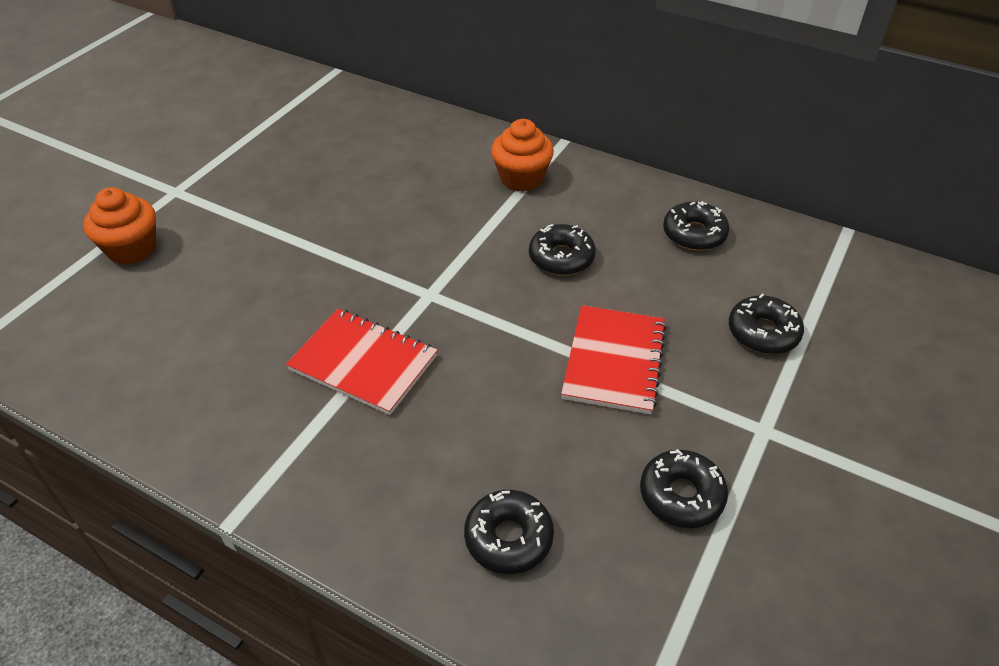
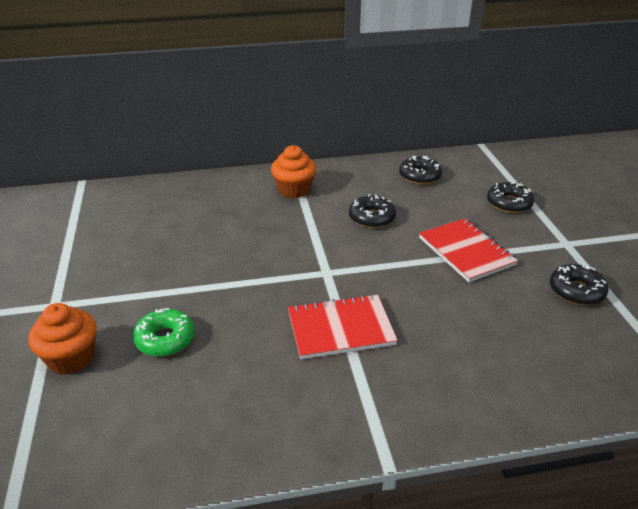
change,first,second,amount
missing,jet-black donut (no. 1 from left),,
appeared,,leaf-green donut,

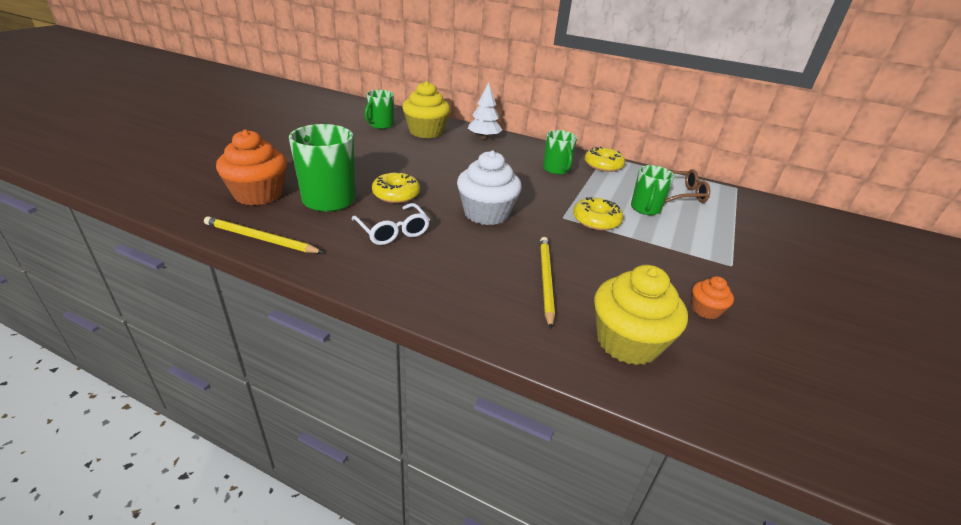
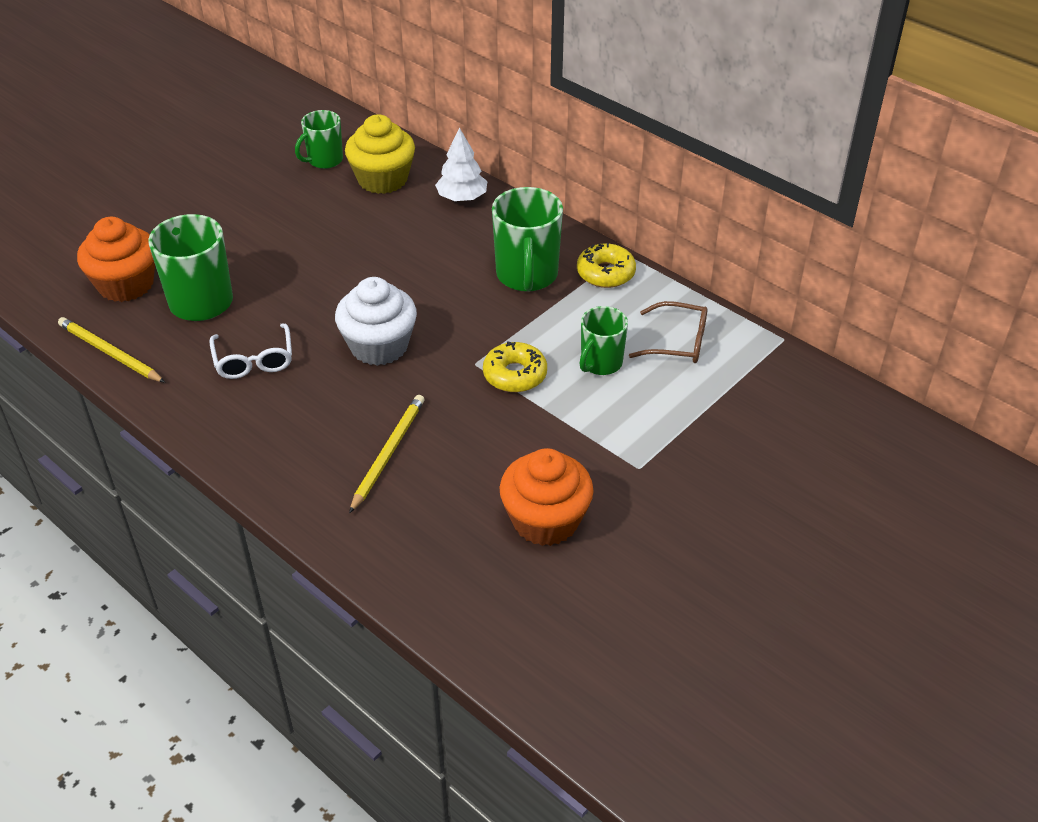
change,first,second,amount
missing,bright yellow donut (no. 1 from left),,
missing,bright yellow cupcake (no. 2 from left),,
size,leaf-green tea mug (no. 3 from left),,x1.61
size,orange cupcake (no. 2 from left),,x2.05

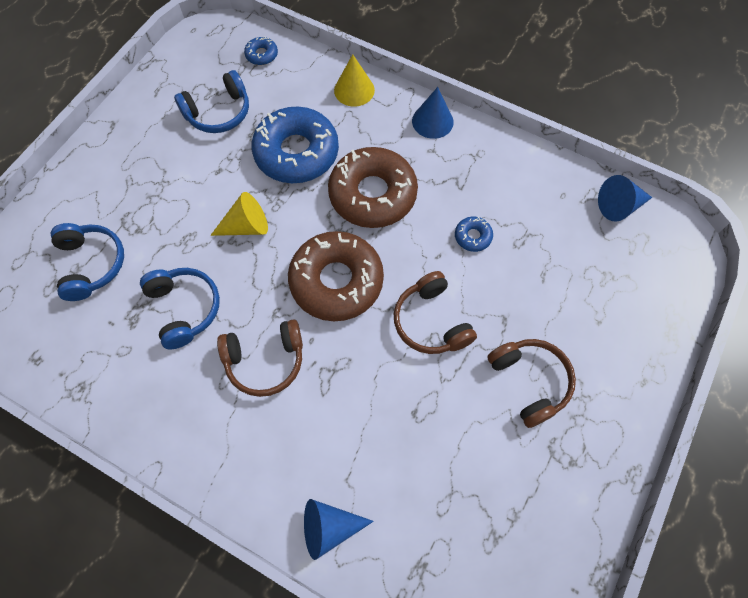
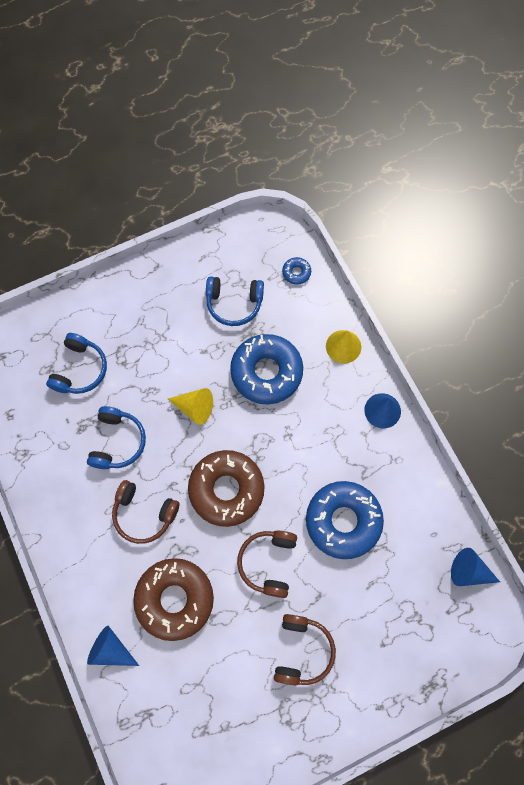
change,first,second,amount
relocated,russet donut (no. 2 from left in the first image),russet donut (no. 1 from left),
size,cobalt donut (no. 3 from left),,x2.39

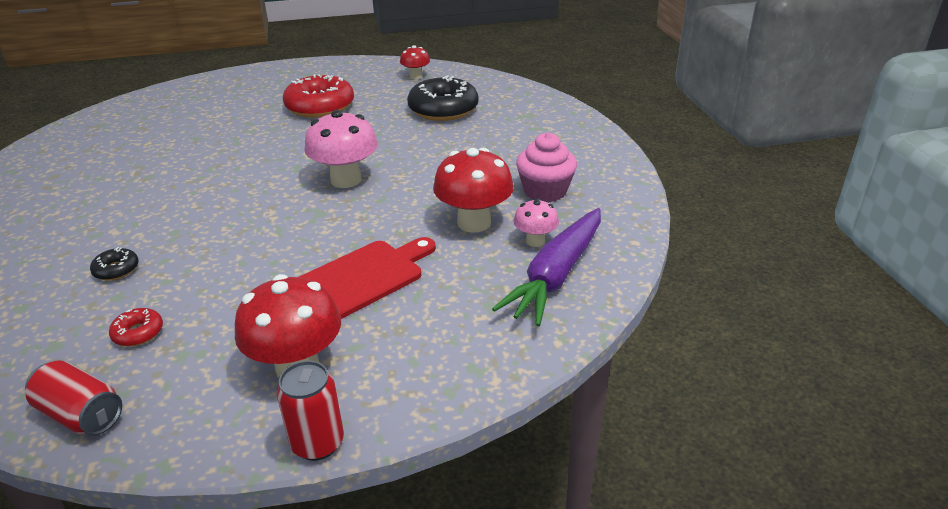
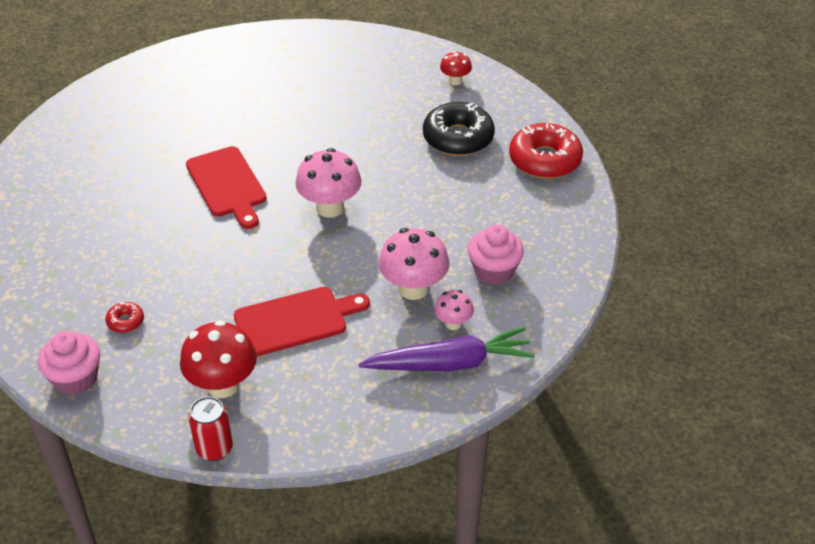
change,first,second,amount
missing,jet-black donut (no. 1 from left),,
appeared,,scarlet bread board (no. 1 from left),
relocated,scarlet donut (no. 2 from left),,
exchanged,scarlet tin (no. 1 from left),rose-pink cupcake (no. 1 from left),
colour,scarlet fungus (no. 3 from left),rose-pink fungus (no. 2 from left),
spun,purple root vegetable,,150 degrees counterclockwise

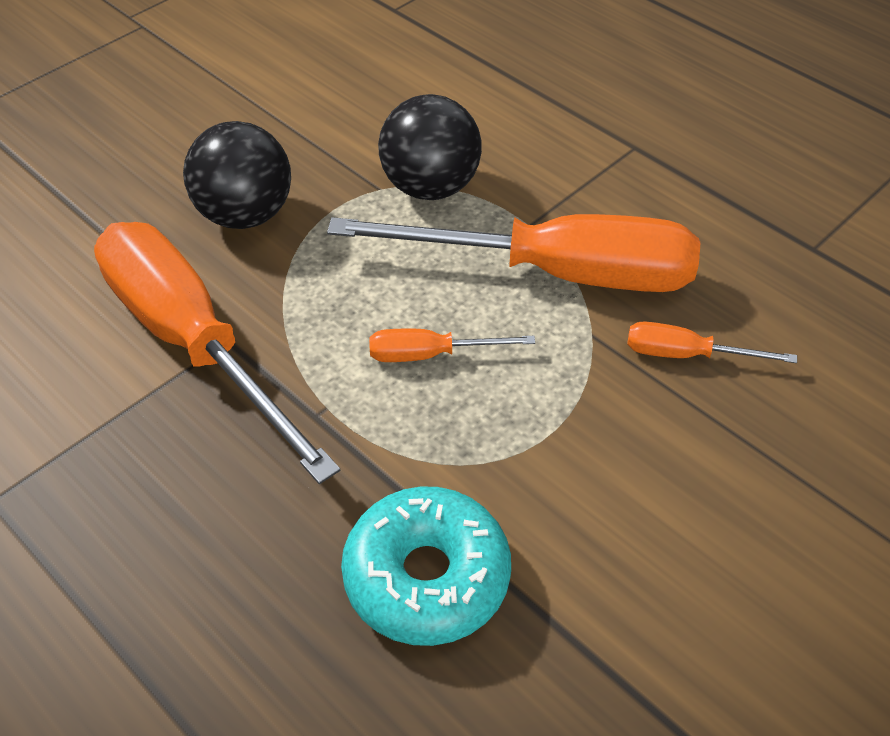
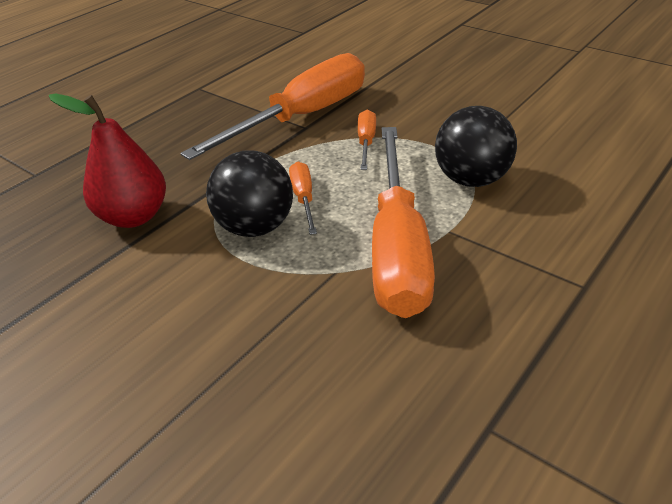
change,first,second,amount
relocated,jet-black ball (no. 1 from left),,
relocated,orange flat screwdriver (no. 4 from left in the first image),orange flat screwdriver (no. 3 from left),
exchanged,teal donut,scarlet pear fruit,

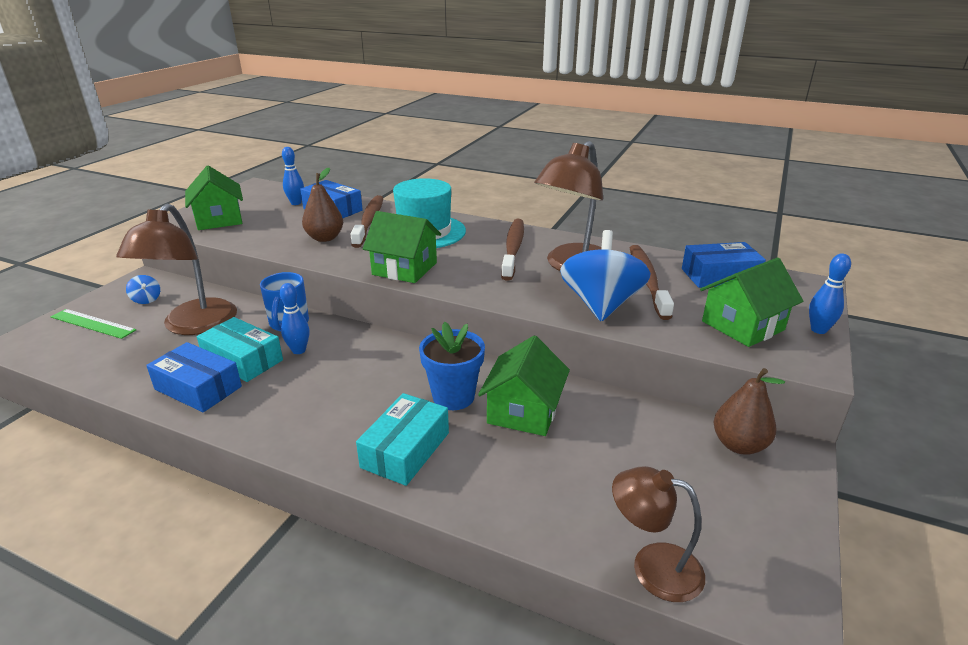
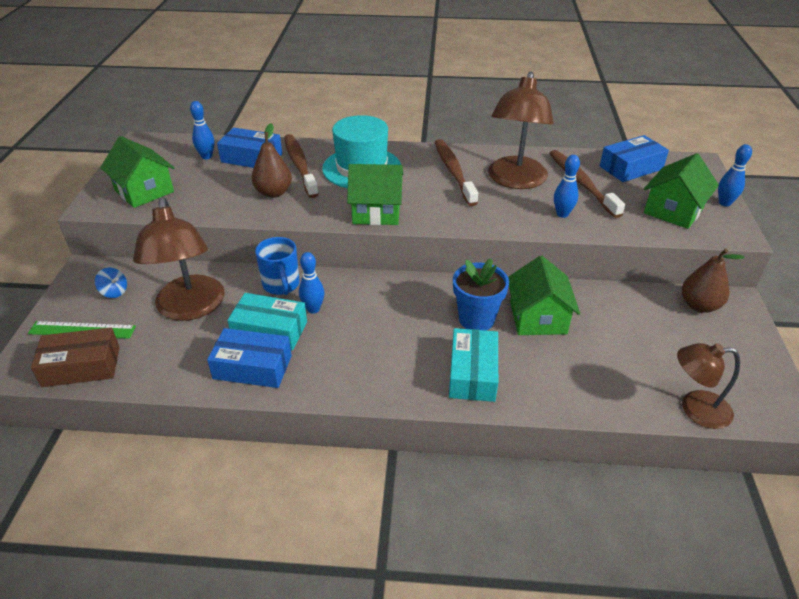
change,first,second,amount
appeared,,russet box,
exchanged,cobalt spinning top (no. 2 from left),cobalt bowling pin (no. 3 from left),

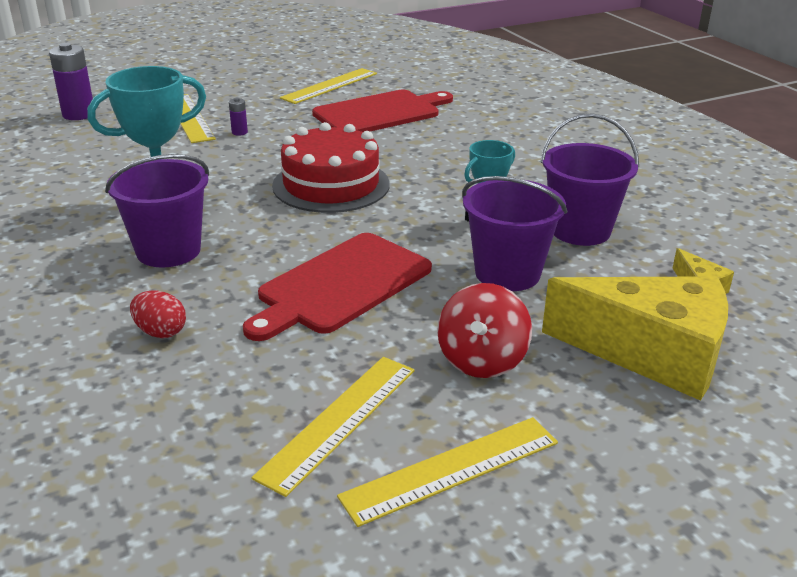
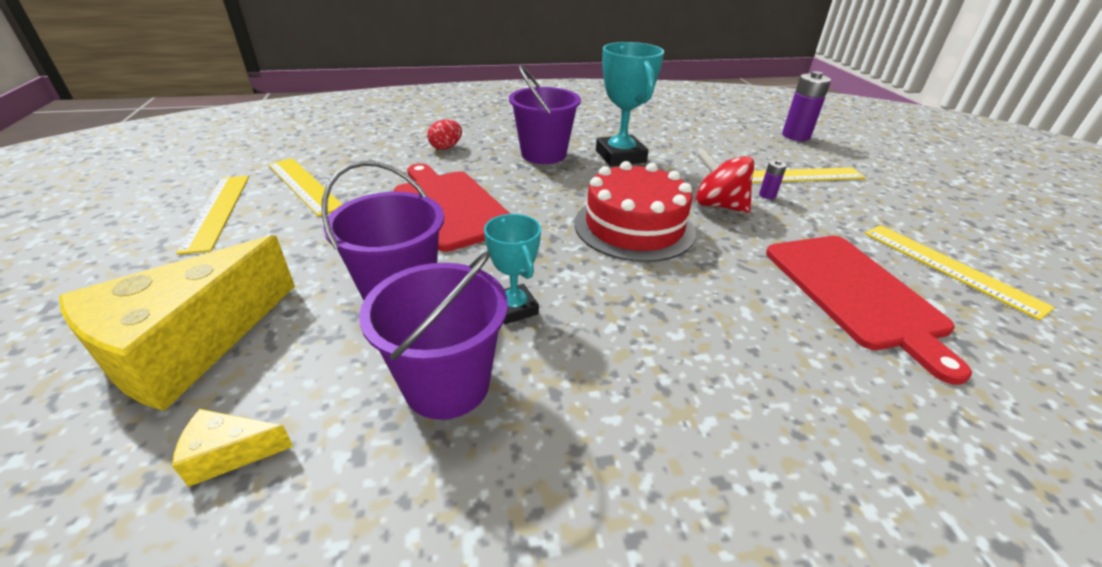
change,first,second,amount
relocated,scarlet spinning top,,

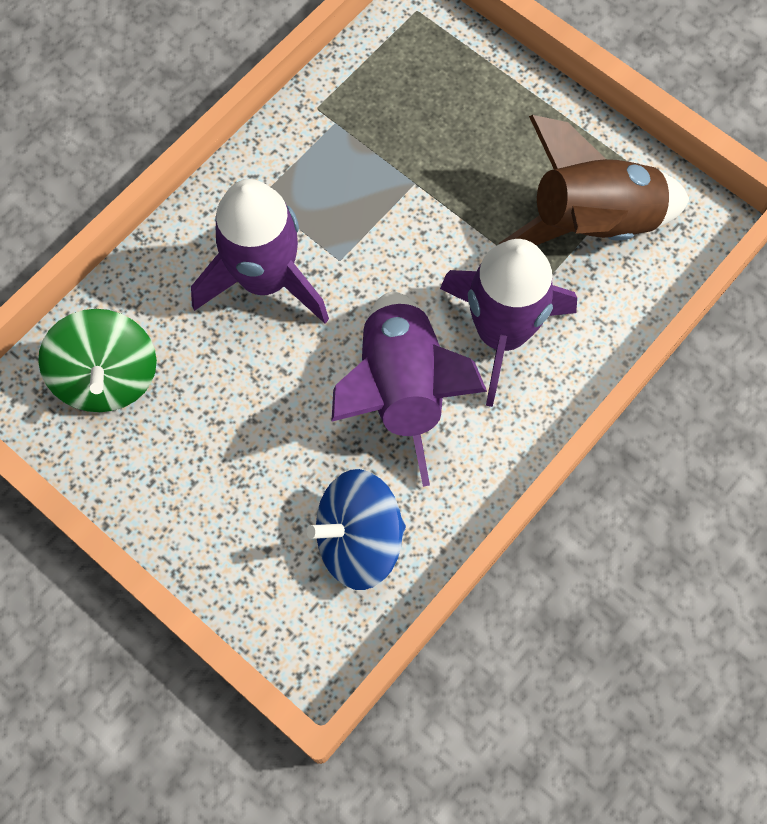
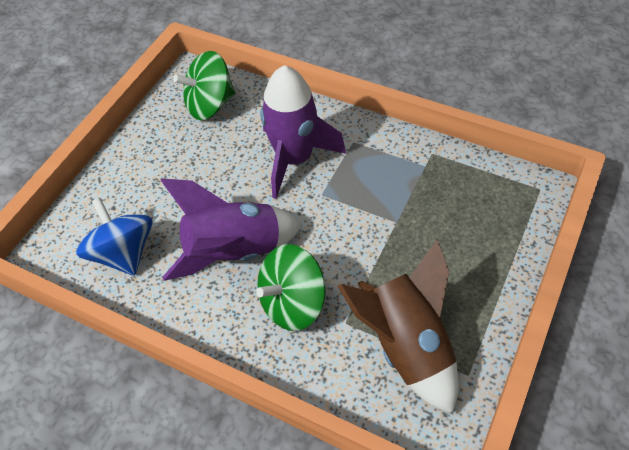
change,first,second,amount
exchanged,purple rocket (no. 3 from left),leaf-green spinning top (no. 2 from left),

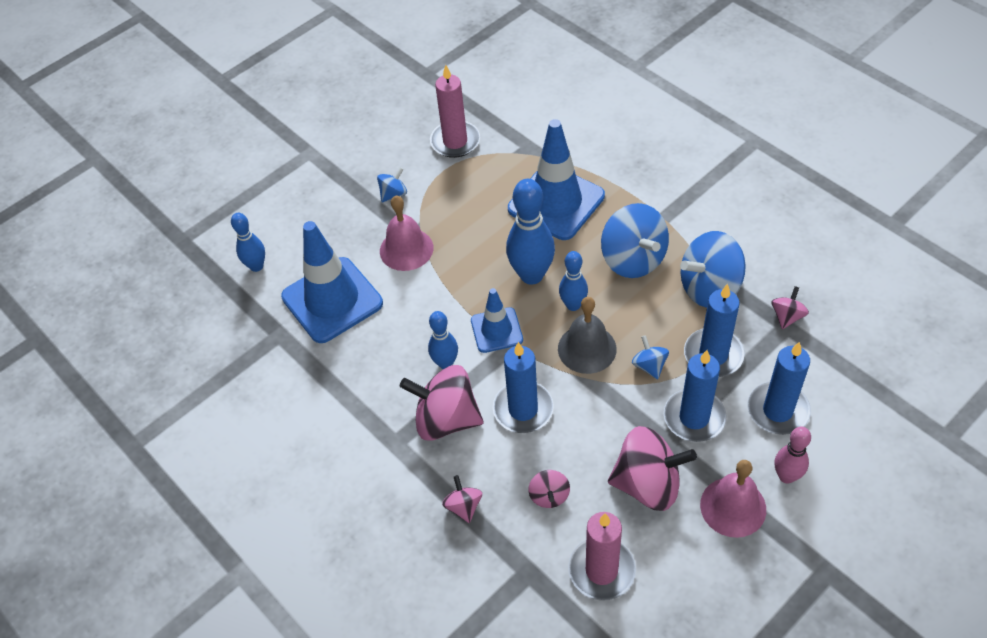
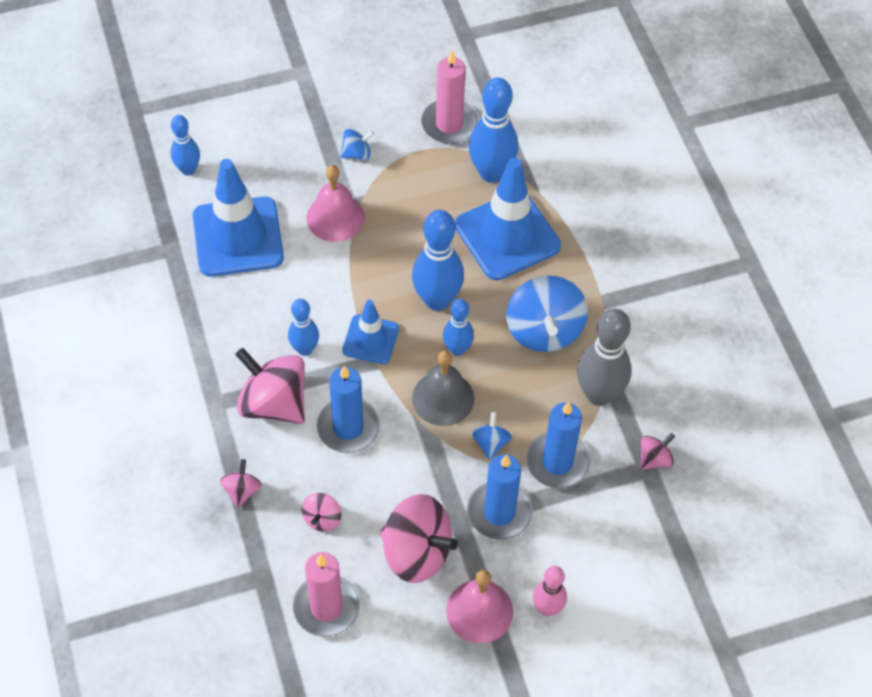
change,first,second,amount
missing,cobalt wax candle (no. 4 from left),,
appeared,,cobalt bowling pin (no. 5 from left),
exchanged,cobalt spinning top (no. 4 from left),ash-grey bowling pin,

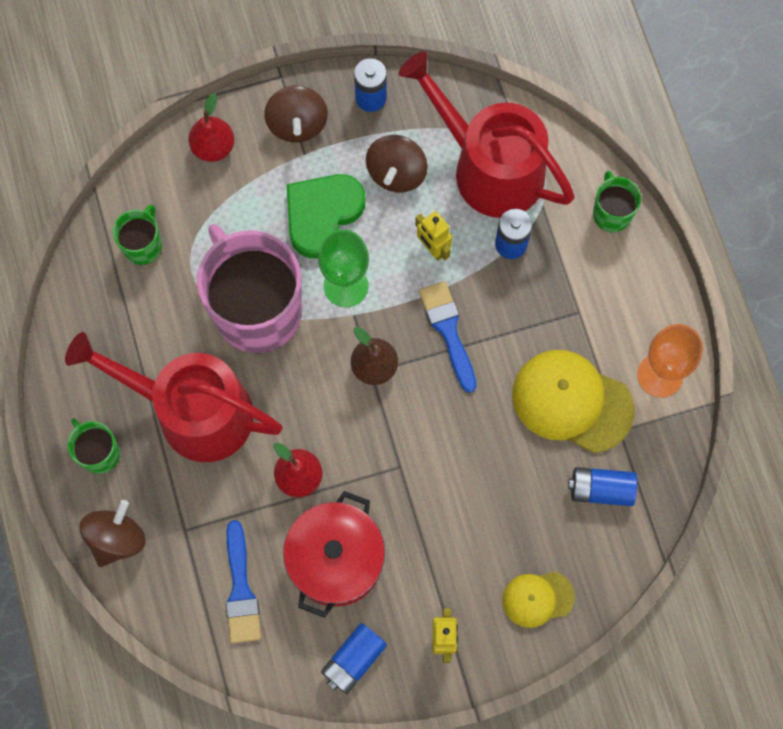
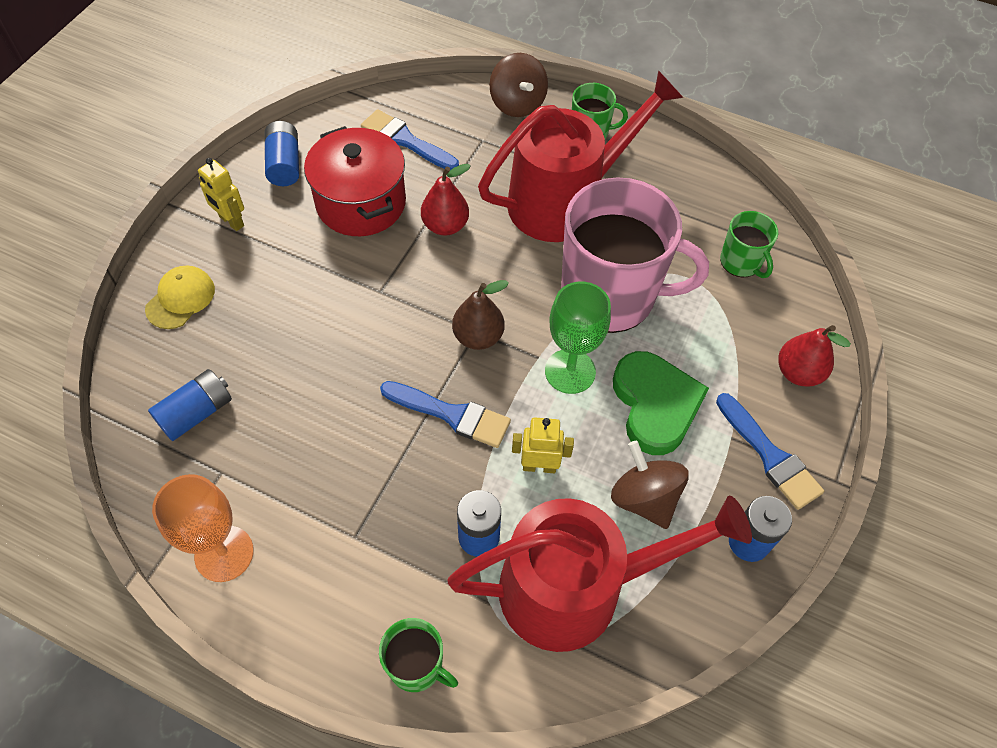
change,first,second,amount
missing,bright yellow peaked cap (no. 2 from left),,
exchanged,russet spinning top (no. 2 from left),cobalt paintbrush (no. 3 from left),

